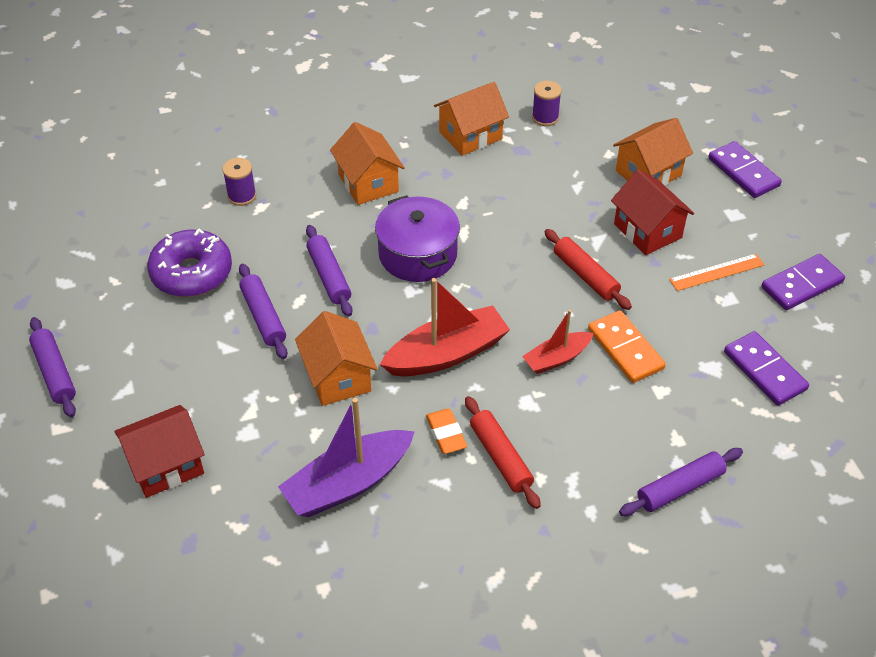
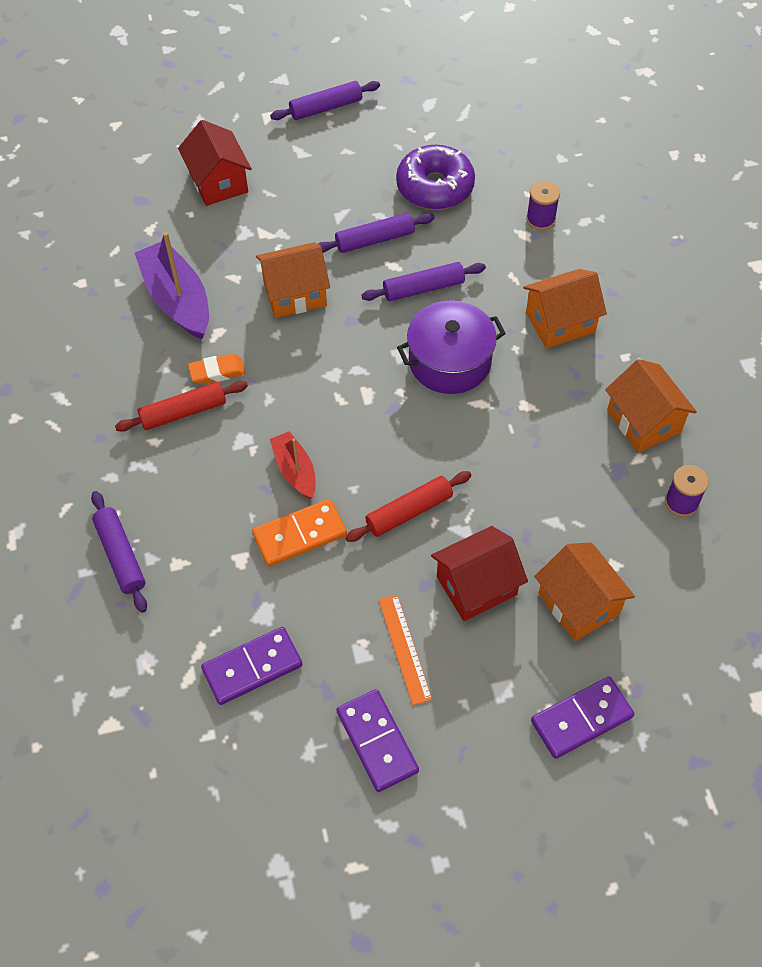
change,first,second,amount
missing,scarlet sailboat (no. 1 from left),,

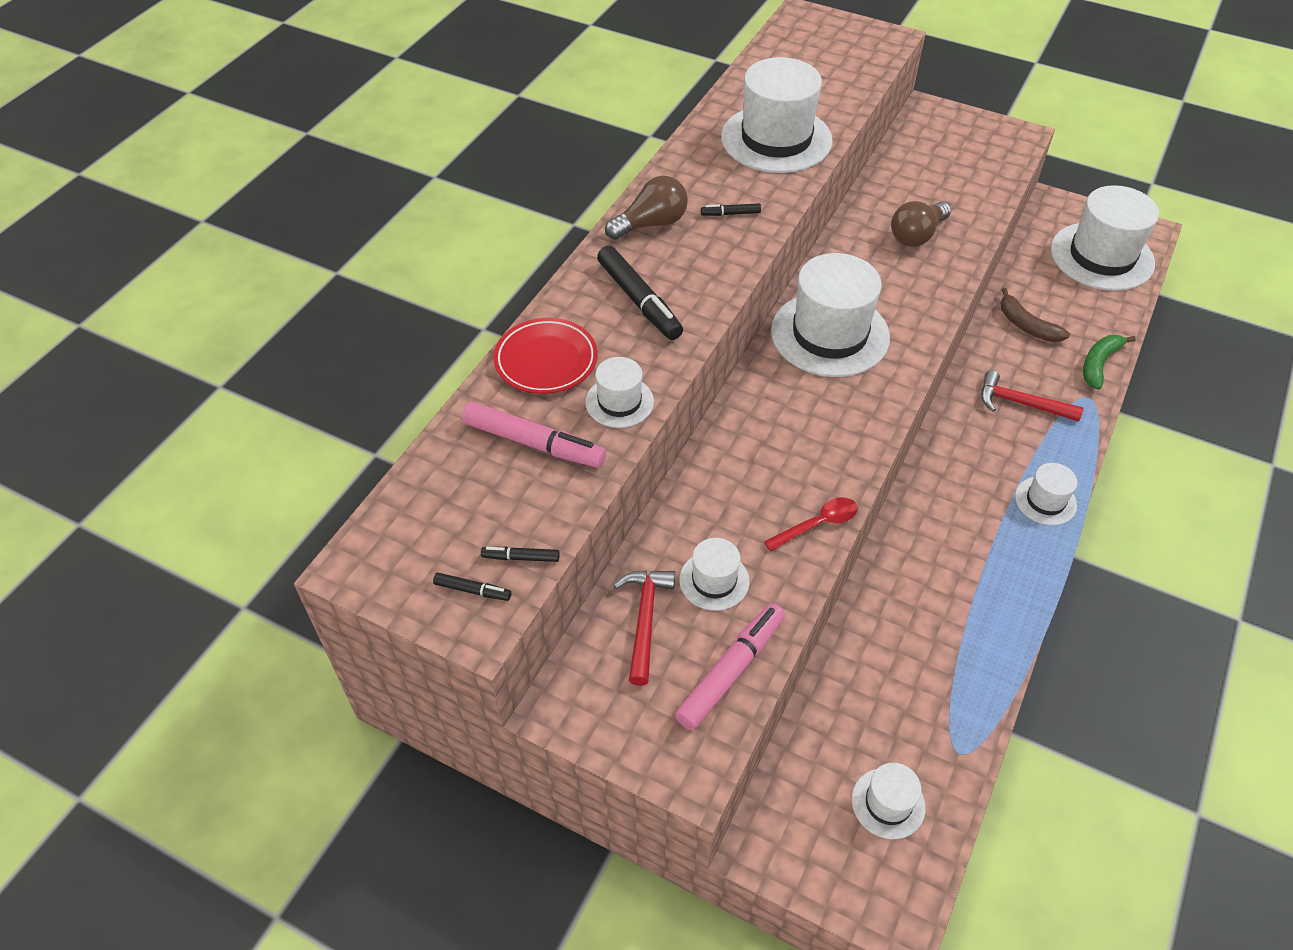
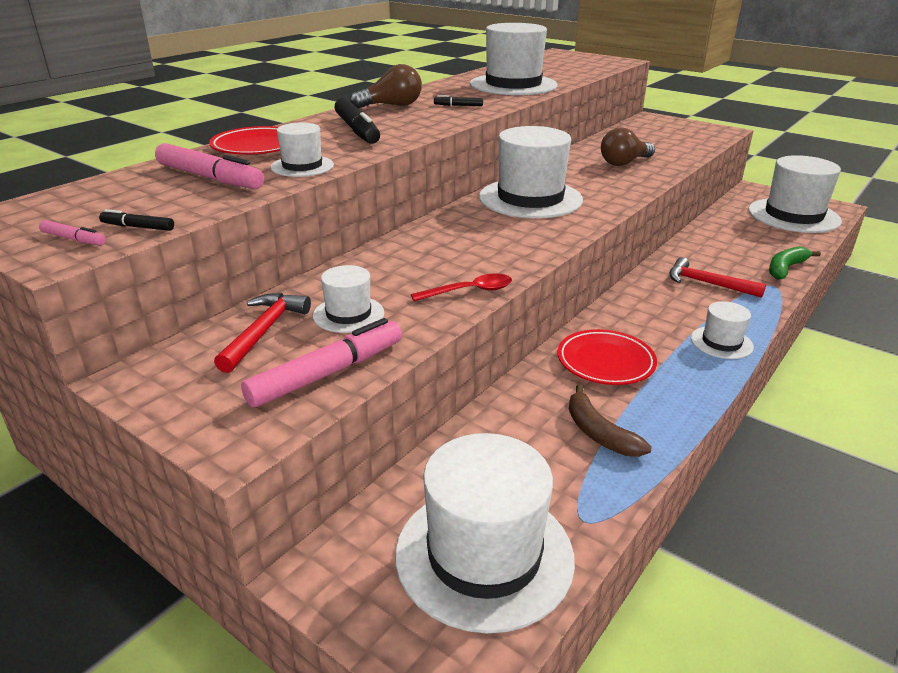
change,first,second,amount
appeared,,scarlet flat dish (no. 2 from left),
relocated,russet banana,,
colour,jet-black marker pen (no. 1 from left),rose-pink marker pen (no. 1 from left),
size,white hat (no. 5 from left in the first image),white hat (no. 3 from left),x2.02

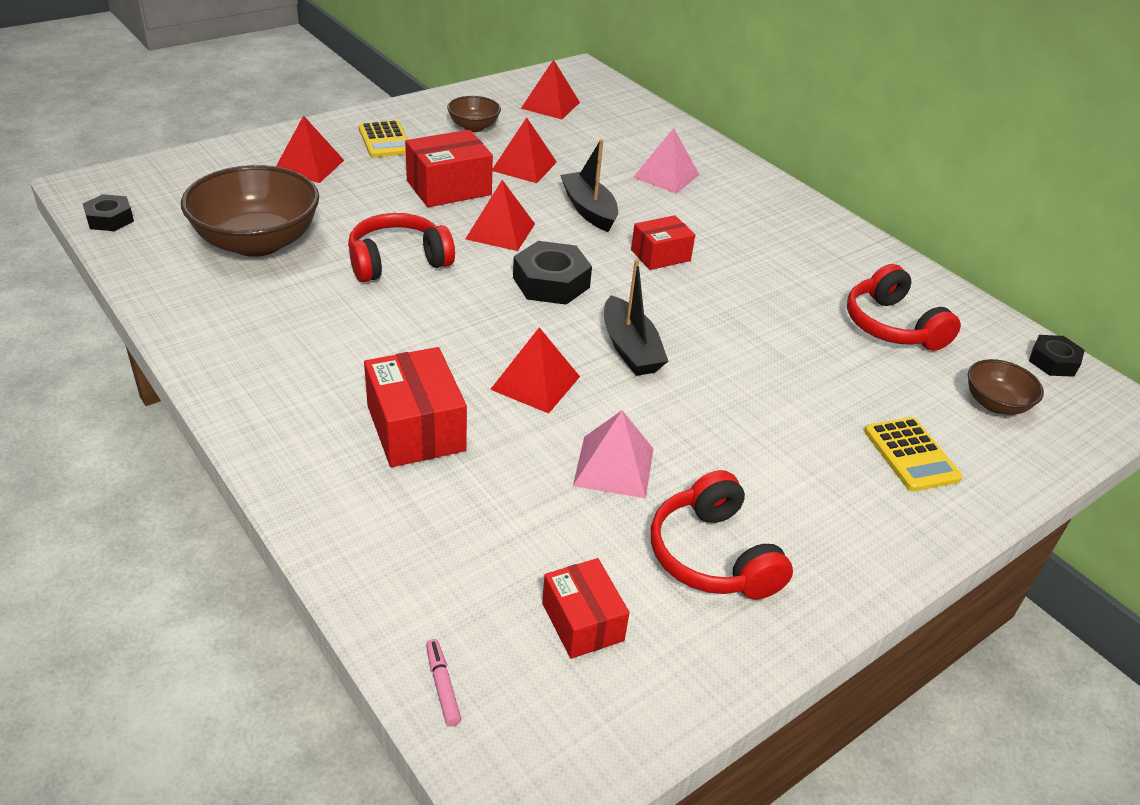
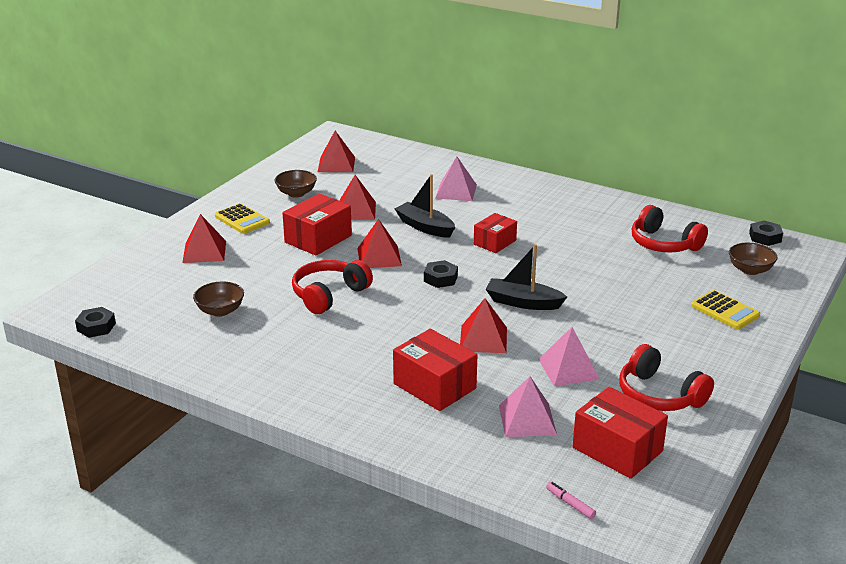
change,first,second,amount
appeared,,rose-pink solid pyramid (no. 2 from left),
spun,jet-black sailboat (no. 2 from left),,150 degrees clockwise
size,russet serving bowl (no. 1 from left),,x0.50
size,jet-black hex nut (no. 2 from left),,x0.63
size,scarlet box (no. 3 from left in the first image),scarlet box (no. 4 from left),x1.55

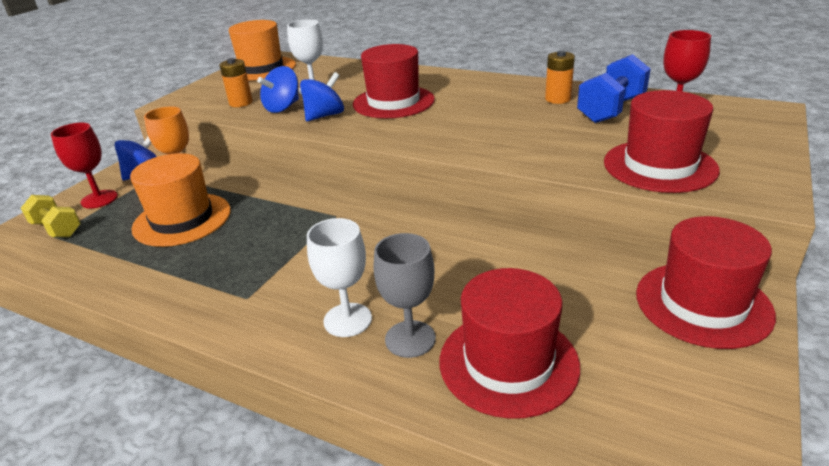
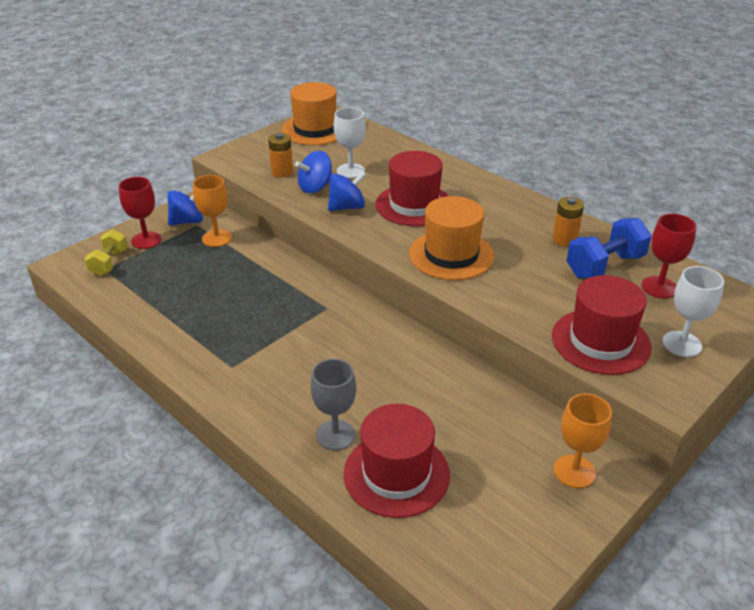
change,first,second,amount
relocated,orange hat (no. 1 from left in the first image),orange hat (no. 2 from left),
relocated,white chalice (no. 2 from left),,
exchanged,scarlet hat (no. 4 from left),orange chalice (no. 2 from left),
spun,bright yellow free weight,,45 degrees clockwise

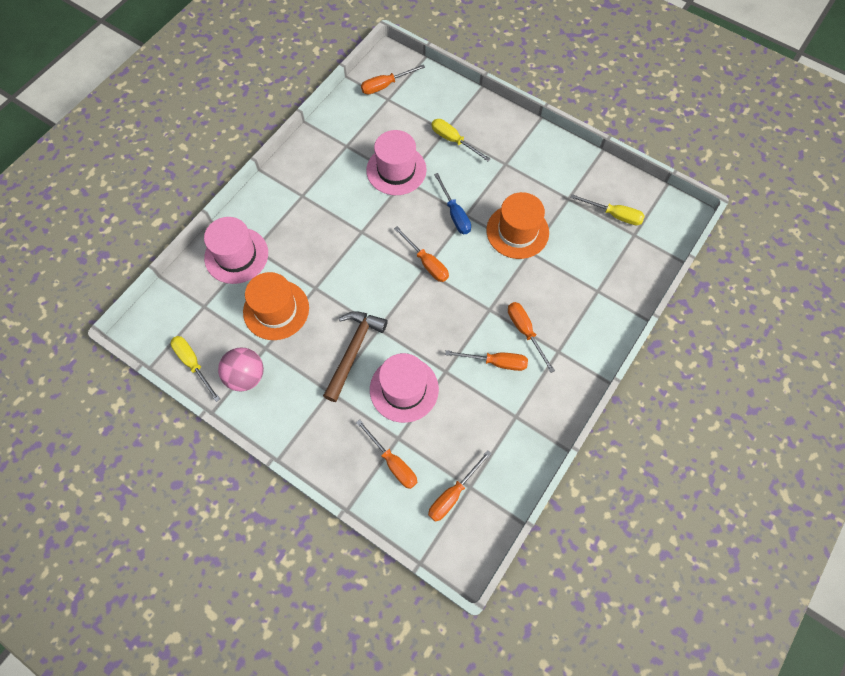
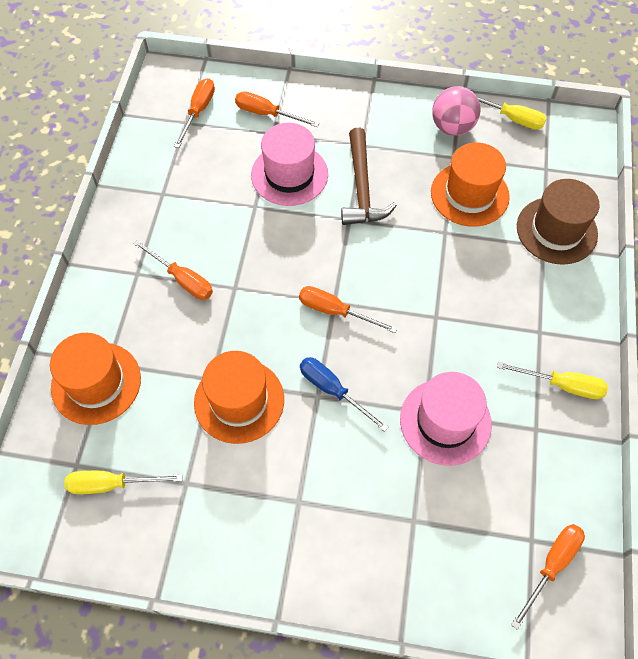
change,first,second,amount
missing,orange flat screwdriver (no. 5 from left),,
appeared,,orange hat (no. 1 from left),
relocated,bright yellow flat screwdriver (no. 2 from left in the first image),bright yellow flat screwdriver (no. 3 from left),
colour,rose-pink hat (no. 1 from left),russet hat,

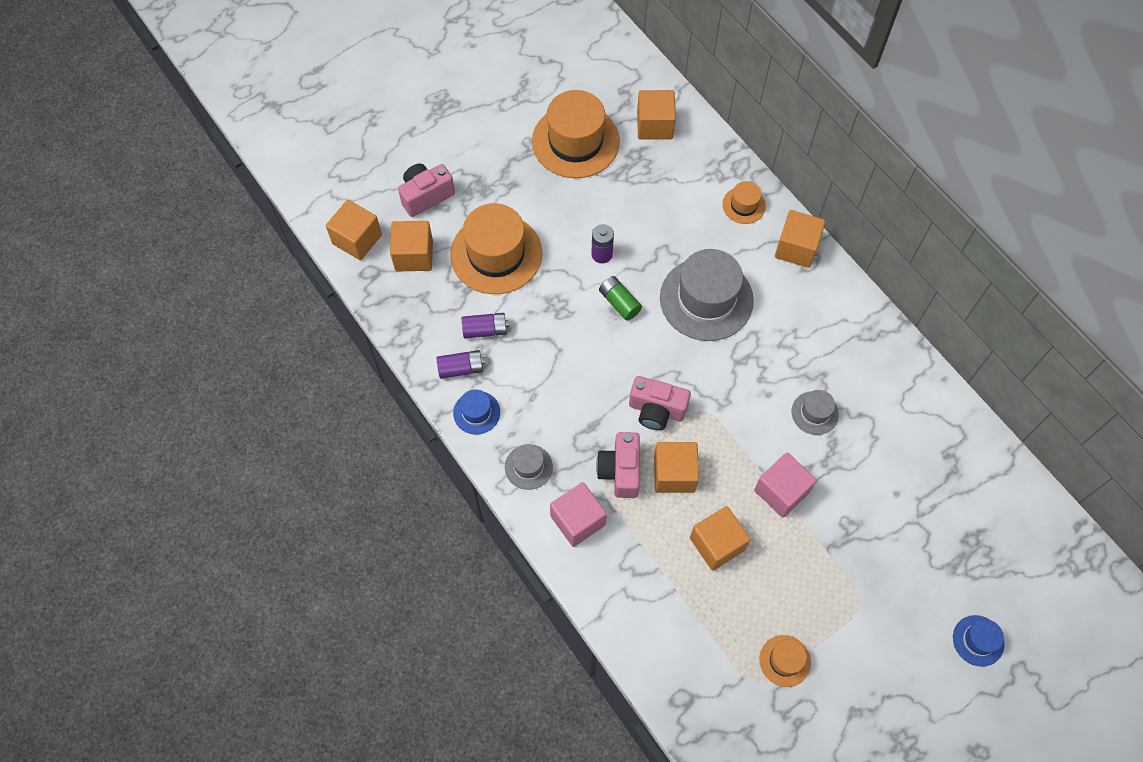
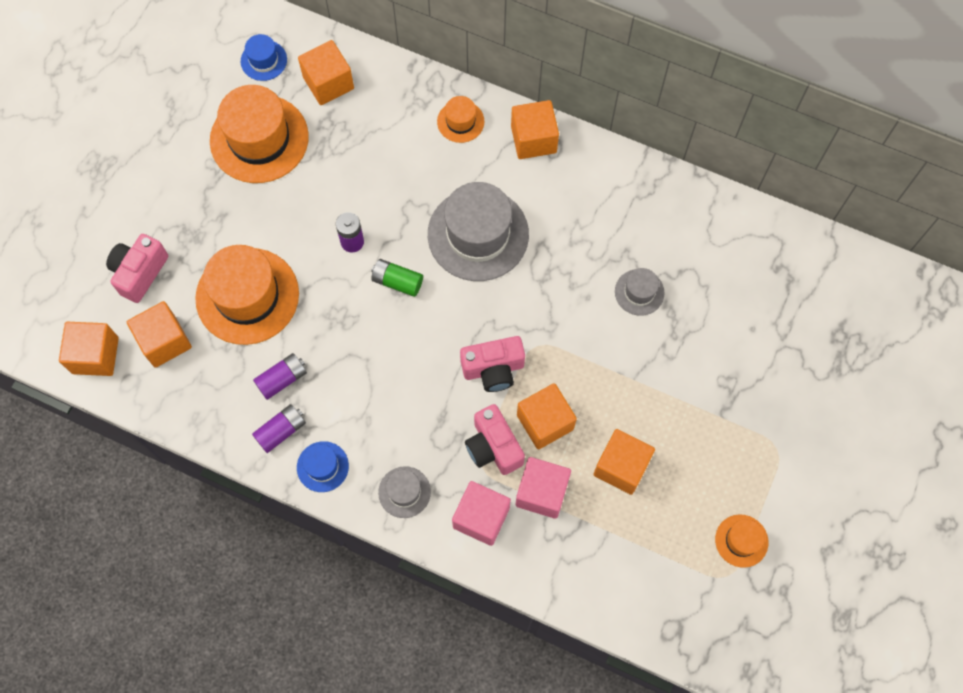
change,first,second,amount
relocated,rose-pink block (no. 2 from left),,
relocated,cobalt hat (no. 2 from left in the first image),cobalt hat (no. 1 from left),

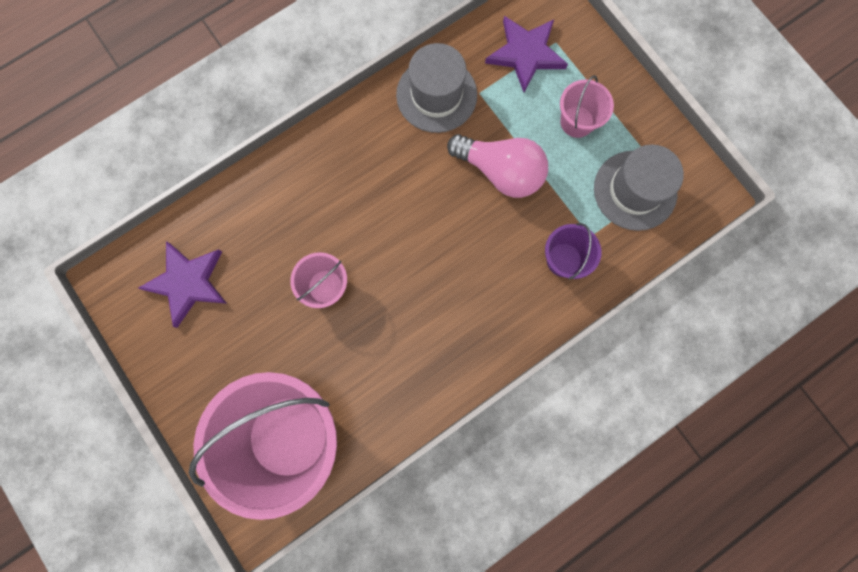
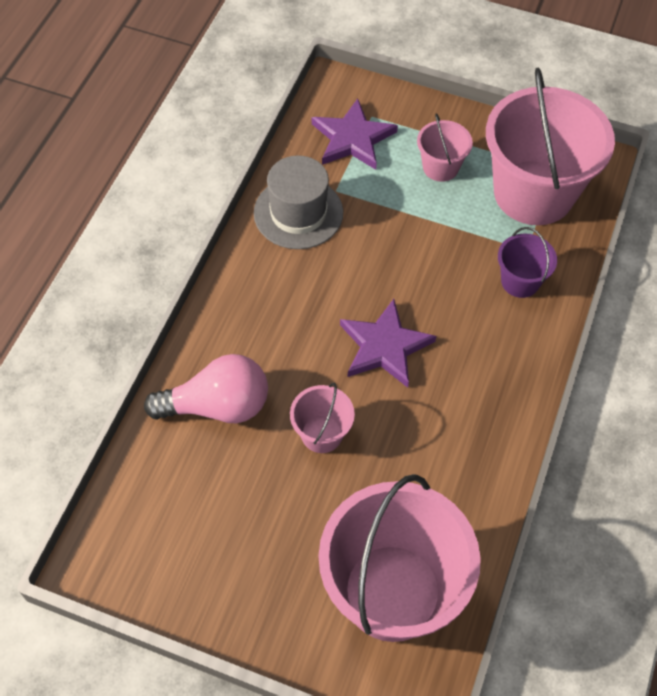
change,first,second,amount
relocated,purple star shape (no. 1 from left in the first image),purple star shape (no. 2 from left),
relocated,rose-pink lightbulb,,
exchanged,ash-grey hat (no. 2 from left),rose-pink sand bucket (no. 4 from left),

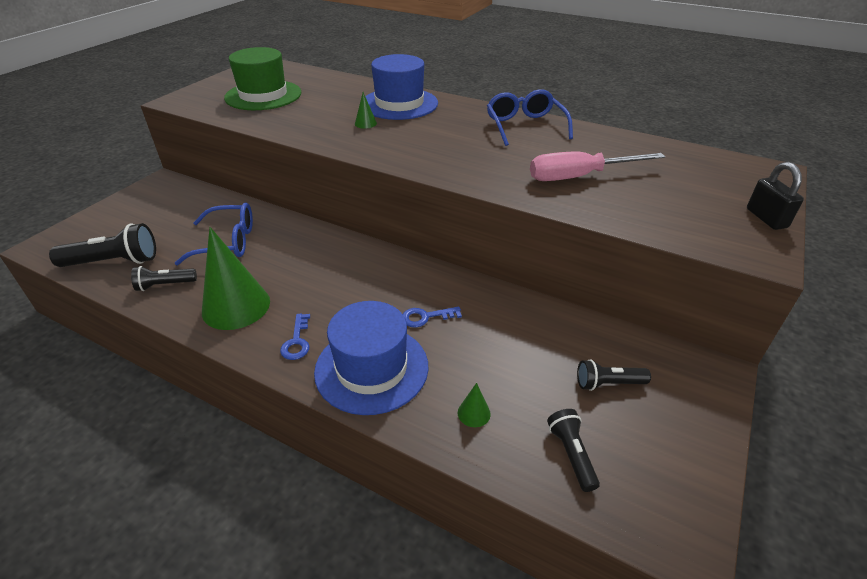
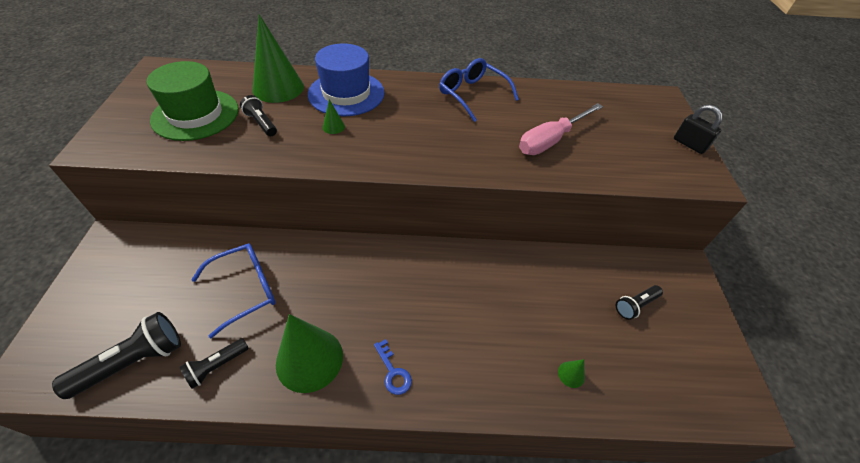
change,first,second,amount
missing,cobalt hat (no. 1 from left),,
missing,cobalt key (no. 2 from left),,
appeared,,leaf-green cone (no. 1 from left),
relocated,jet-black torch (no. 3 from left),,

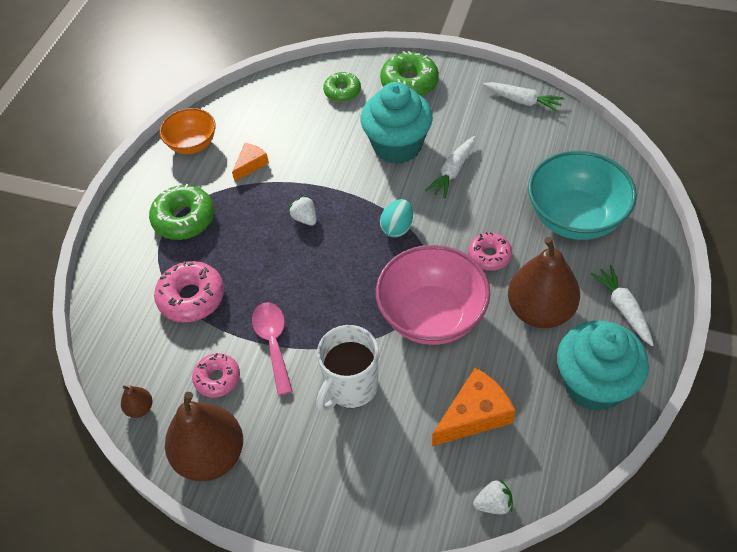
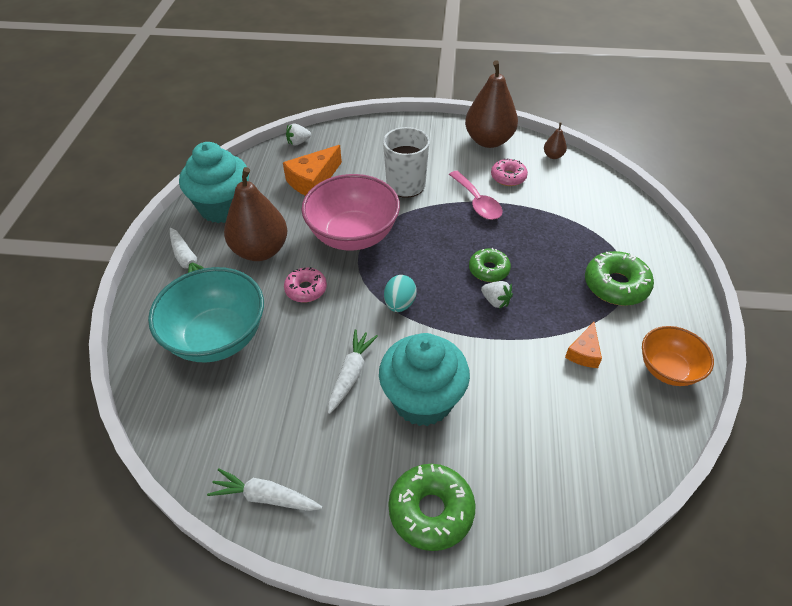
change,first,second,amount
missing,rose-pink donut (no. 1 from left),,
relocated,leaf-green donut (no. 2 from left),,

